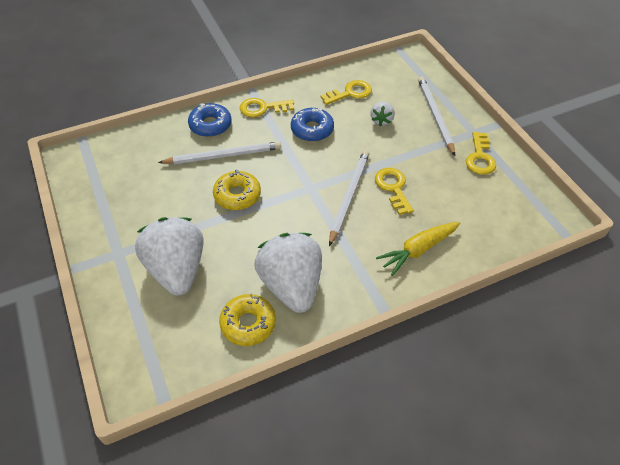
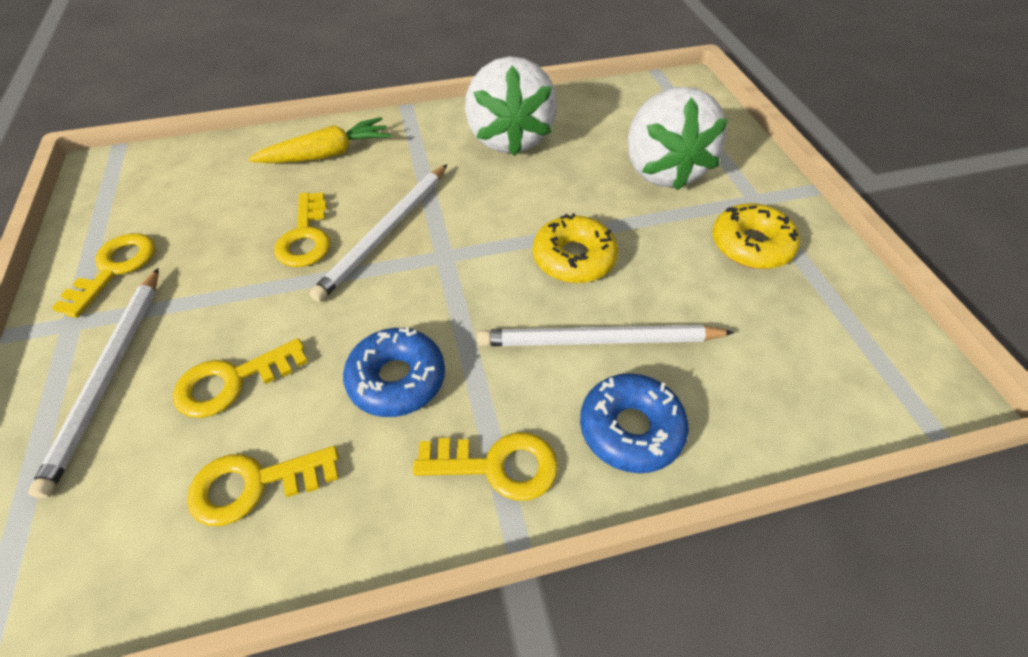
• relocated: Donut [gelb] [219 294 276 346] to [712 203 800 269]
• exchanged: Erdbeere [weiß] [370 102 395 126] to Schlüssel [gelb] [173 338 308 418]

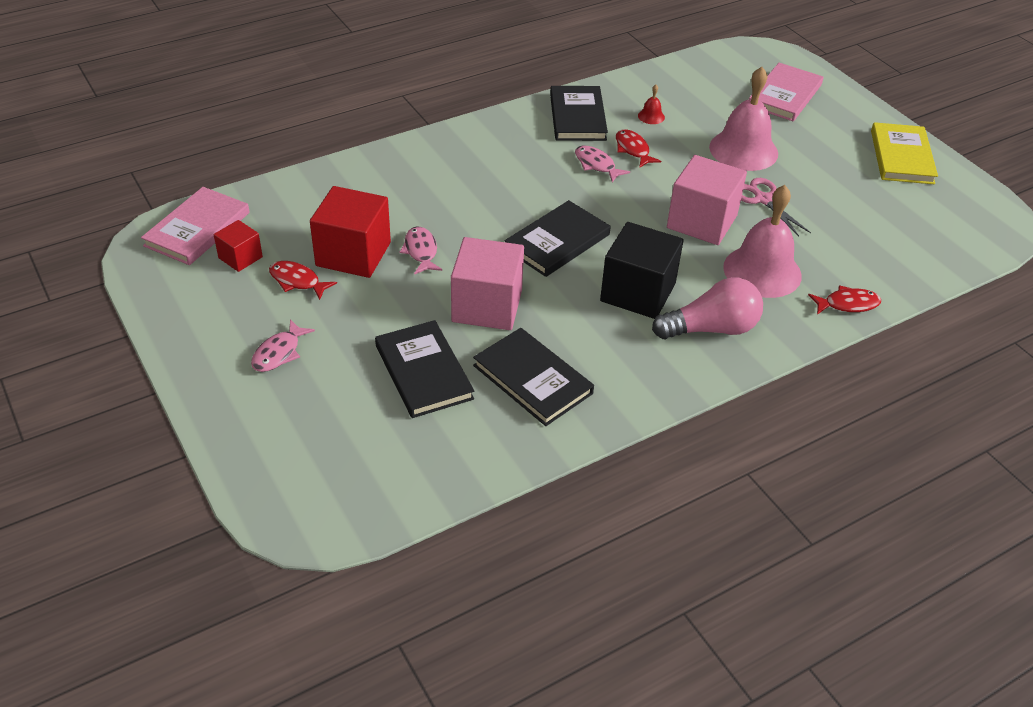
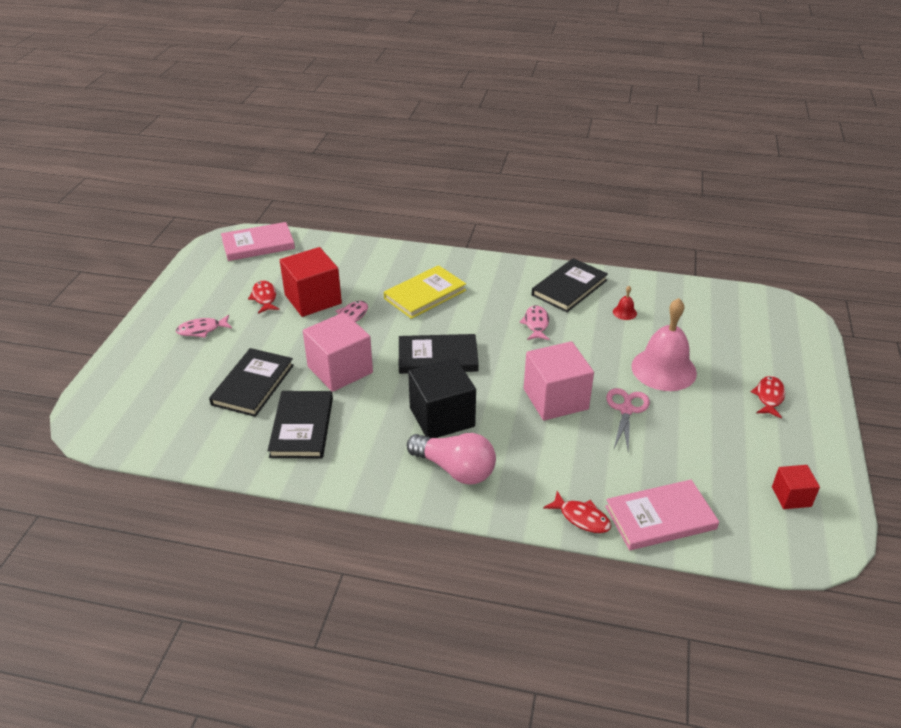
• missing: Glocke [rosa] [723 185 802 298]
• relocated: Kubus [rot] [214 220 263 272] to [772 465 820 509]
• relocated: Fisch [rot] [616 129 661 168] to [751 376 785 419]
• relocated: Buch [rosa] [749 63 823 121] to [605 480 719 550]
• relocated: Buch [gelb] [871 122 938 184] to [384 265 466 319]

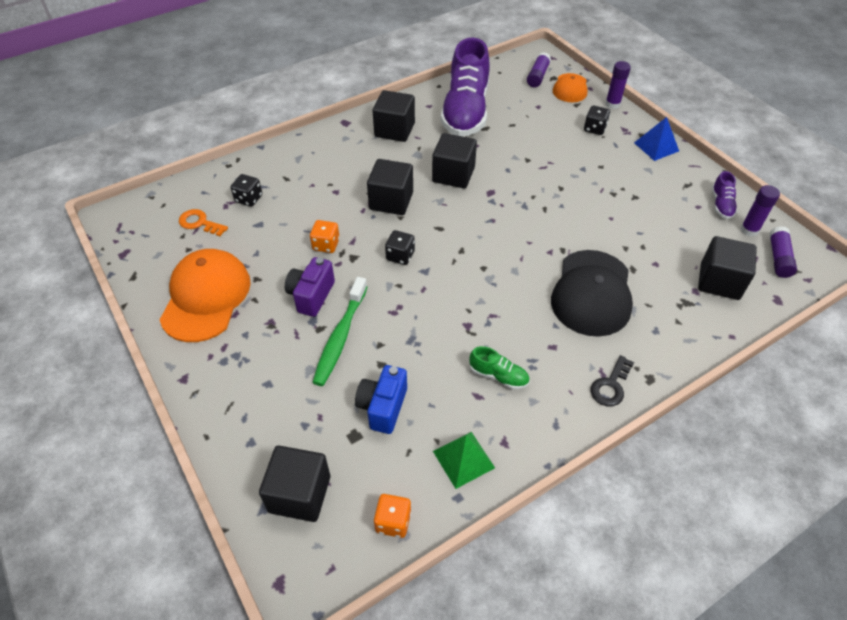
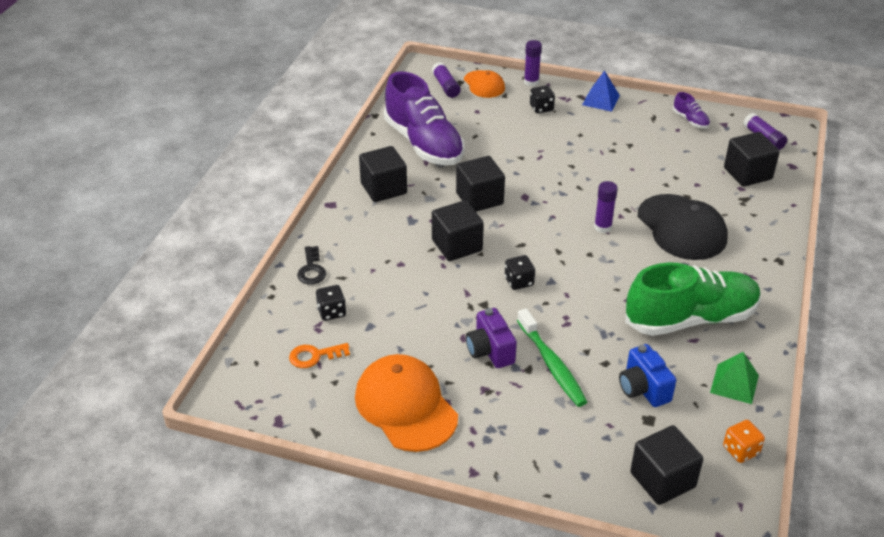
• missing: Spielwürfel [orange] [310 220 340 253]
• relocated: Schlüssel [schwarz] [591 355 634 406] to [297 246 326 284]
• relocated: Klebestift [lila] [740 185 780 236] to [594 181 618 233]
• size: Schuh [grün] [469 346 529 389] = [625 263 761 336] x2.44

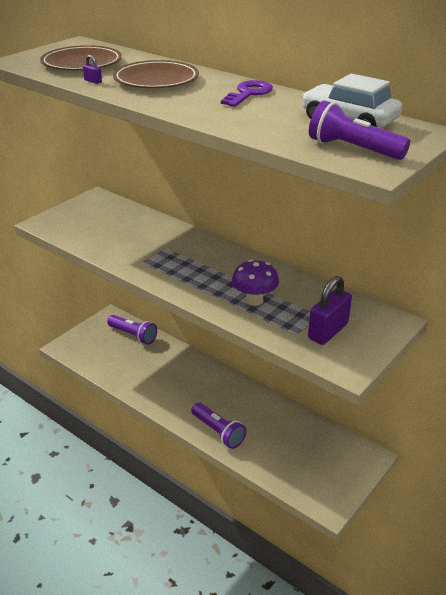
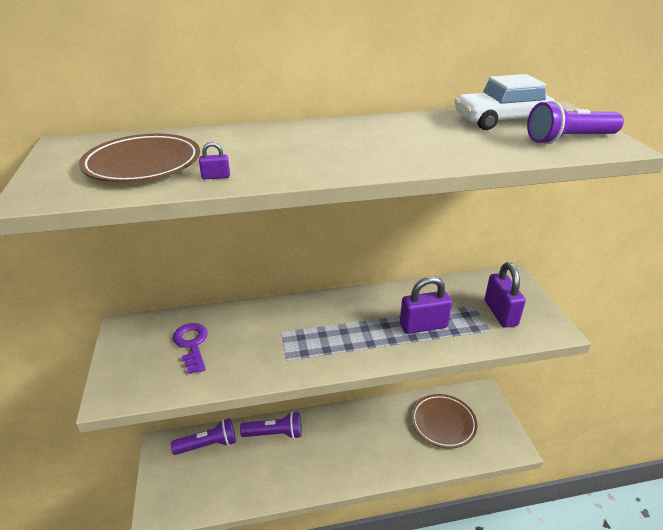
• relocated: Teller [braun] [113 60 199 88] to [411 394 477 449]
• relocated: Taschenlampe [lila] [191 402 246 449] to [240 412 302 439]
• relocated: Schlüssel [lila] [221 80 273 107] to [173 323 208 374]
• exchanged: Pilz [lila] [232 260 279 306] to Vorhängeschloss [lila] [400 277 452 334]

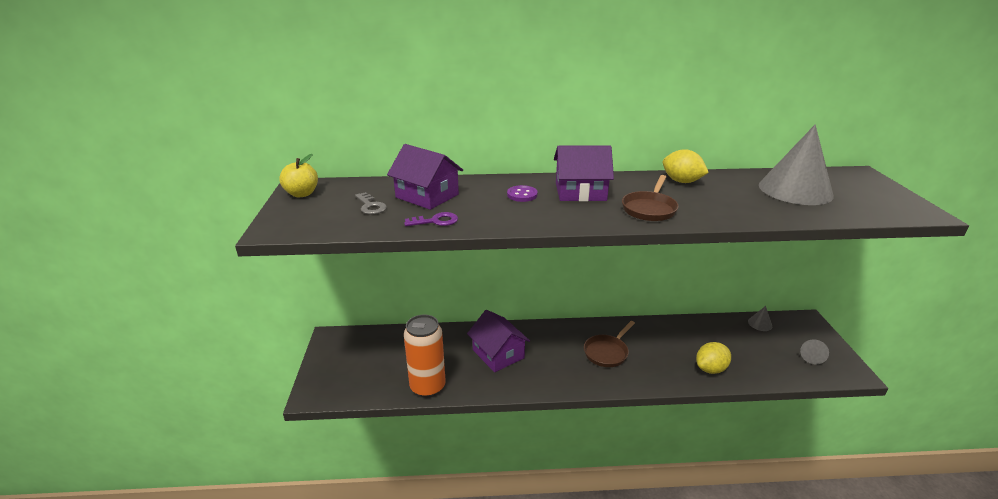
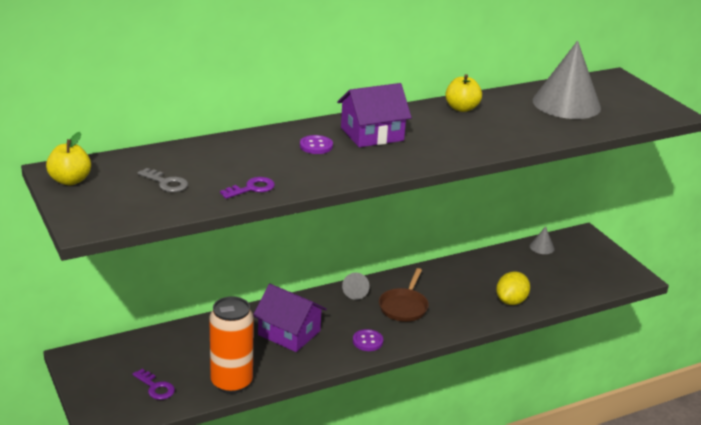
• missing: Haus [lila] [387 144 463 210]
• missing: Pfanne [braun] [622 175 679 221]
• appeared: Schlüssel [lila] [133 369 175 400]
• appeared: Knopf [lila] [353 329 383 351]
• relocated: Kegel [grau] [800 339 829 365] to [342 273 370 300]
• exchanged: Zitrone [gelb] [663 149 709 183] to Apfel [gelb] [445 74 482 112]

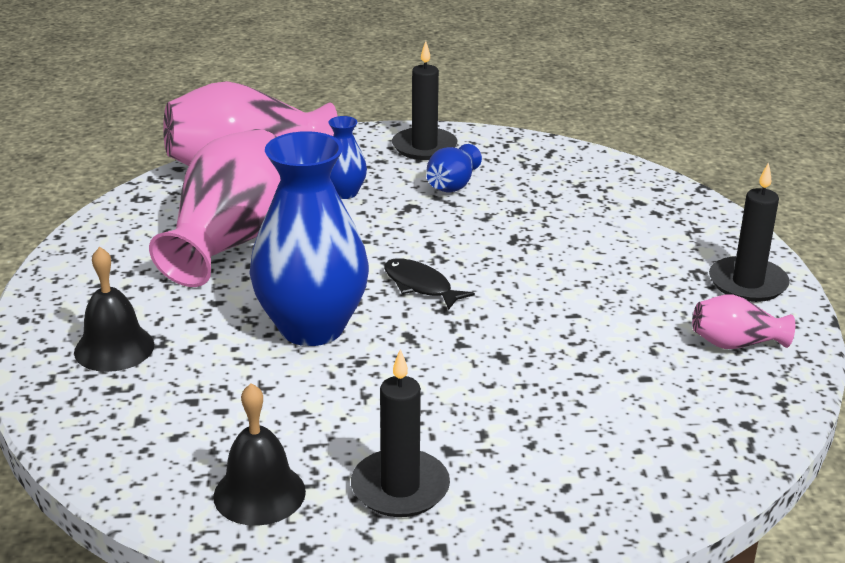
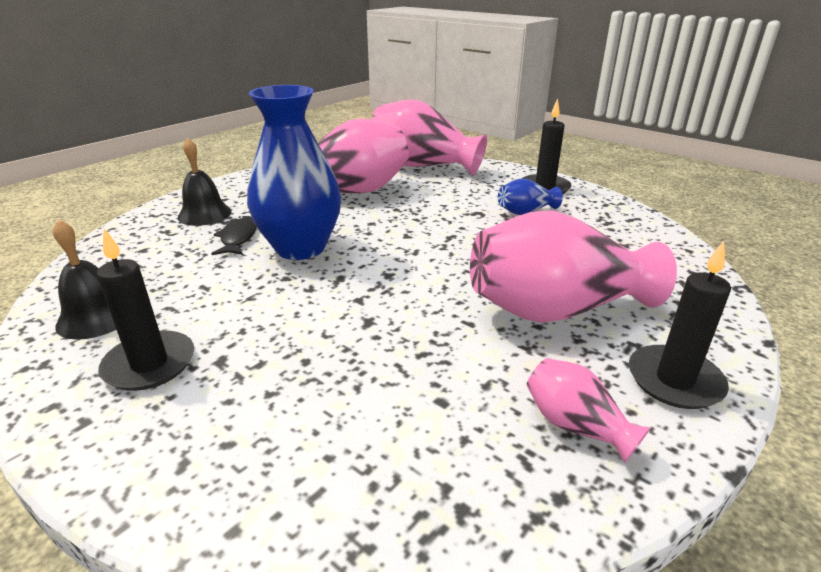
• missing: Vase [blau] [328 116 367 199]
• appeared: Vase [rosa] [470 210 677 323]
• relocated: Fisch [schwarz] [384 258 475 310] to [211 216 257 255]

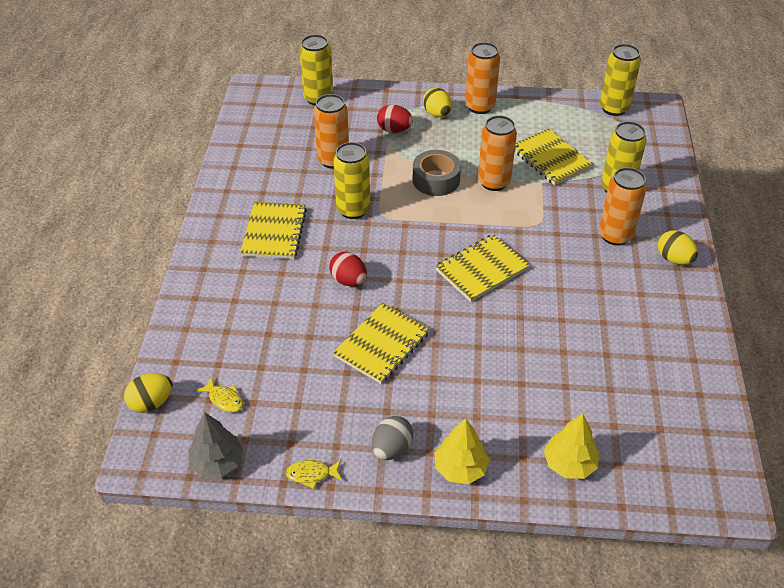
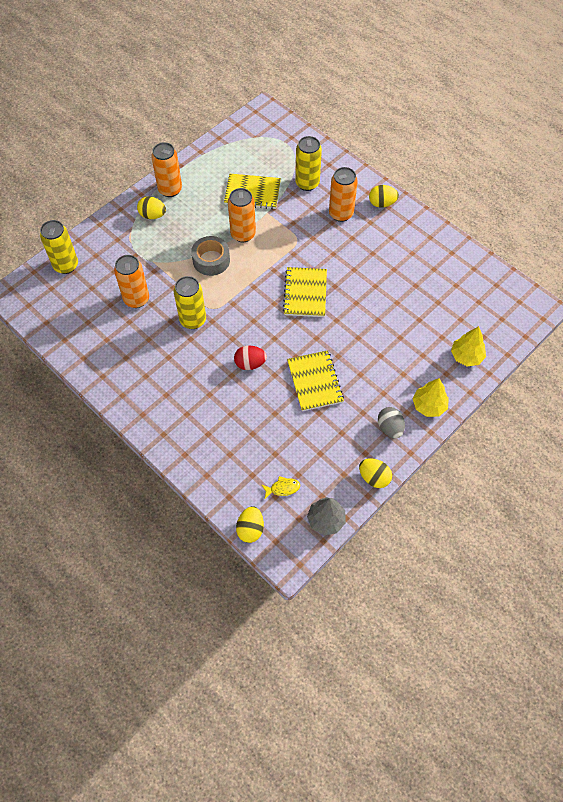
• missing: Notizbuch [gelb] [240 202 307 259]
• missing: Ei [rot] [377 105 413 133]
• missing: Dose [gelb] [600 44 641 116]
• exchanged: Fisch [gelb] [286 460 342 489] to Ei [gelb] [359 458 392 488]

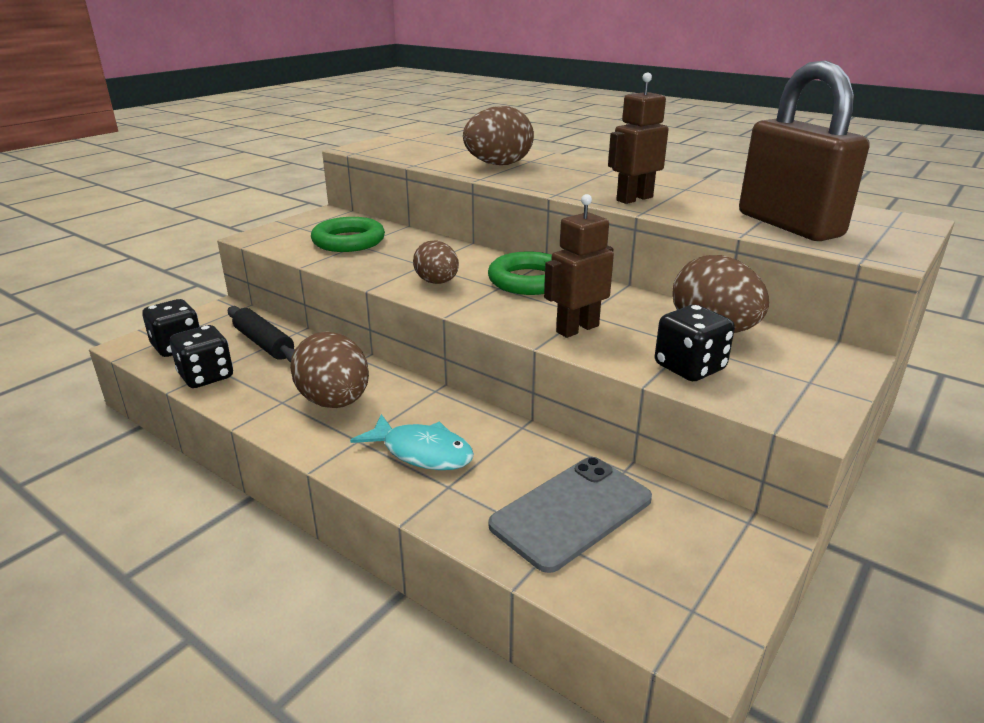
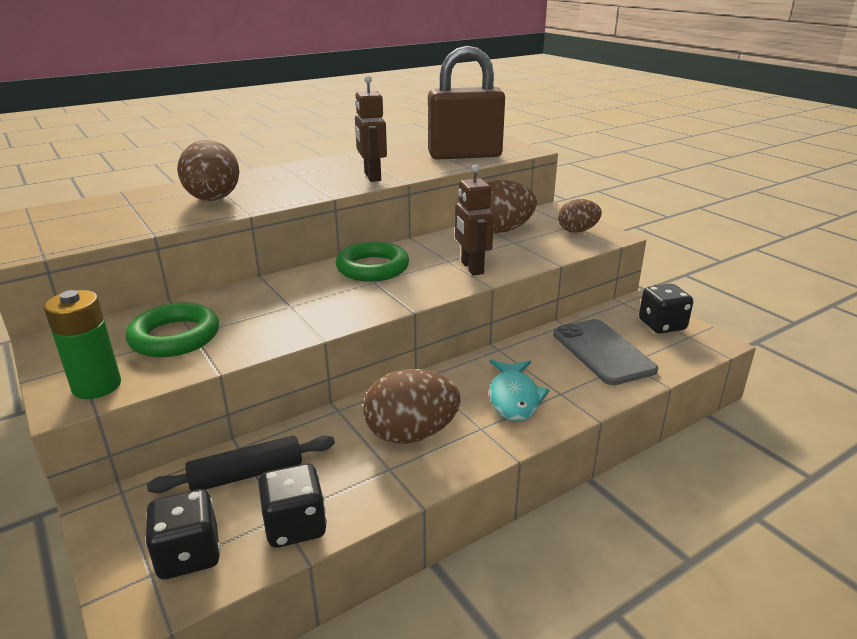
• appeared: Batterie [grün] [44 290 121 399]
• relocated: Ei [braun] [413 240 459 284] to [558 199 602 233]
• relocated: Spielwürfel [schwarz] [655 305 735 381] to [639 284 693 334]
• spun: Fisch [türkis] [350 414 474 470] = [489 360 549 422] 135 degrees clockwise

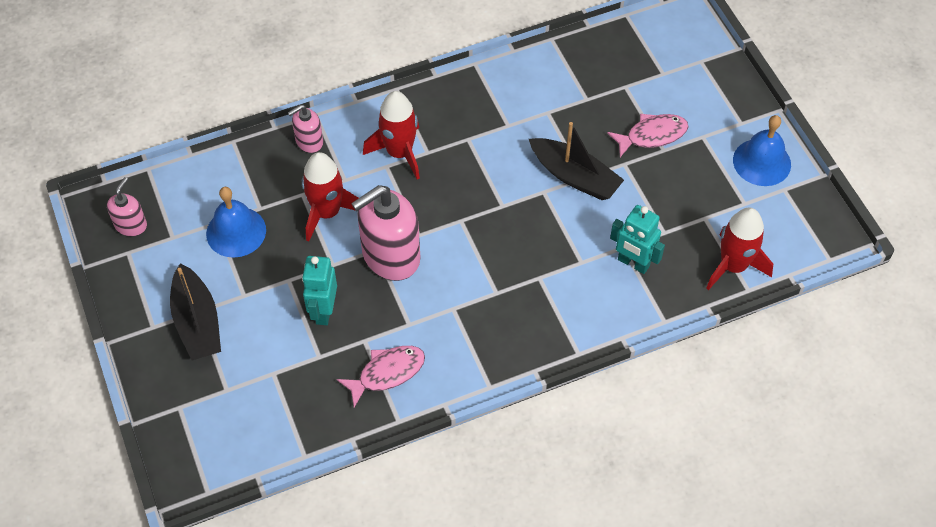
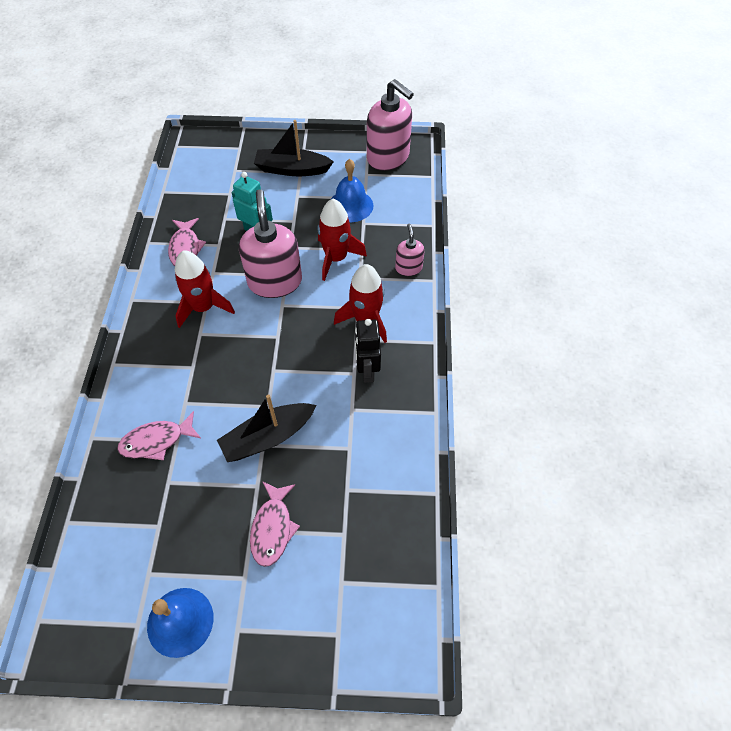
• appeared: Roboter [schwarz] [355 319 381 383]
• relocated: Rakete [rot] [706 207 773 290] to [175 251 235 328]
• exchanged: Roboter [türkis] [610 205 665 274] to Fisch [rosa] [117 411 201 460]
• size: Seifenspender [rosa] [107 177 147 236] = [367 79 414 171] x1.96

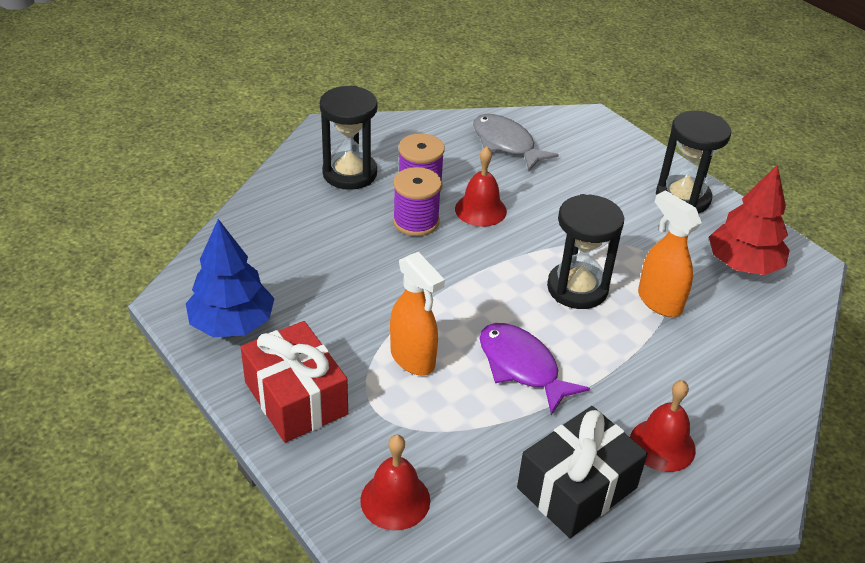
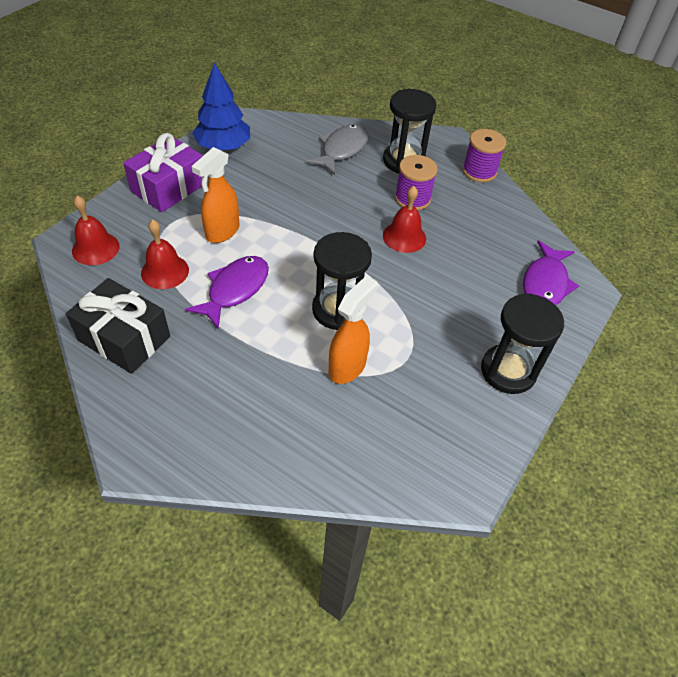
• missing: Baum [rot] [709 164 790 275]
• appeared: Fisch [lila] [523 240 579 305]
• relocated: Garnrolle [lila] [393 167 442 236] to [462 129 506 182]
• relocated: Fisch [grau] [473 114 559 171] to [306 125 368 175]
• relocated: Glocke [rot] [630 380 696 472] to [141 219 189 289]
• colour: Geschenk [rot] [241 321 348 443] to Geschenk [lila] [123 133 202 212]

